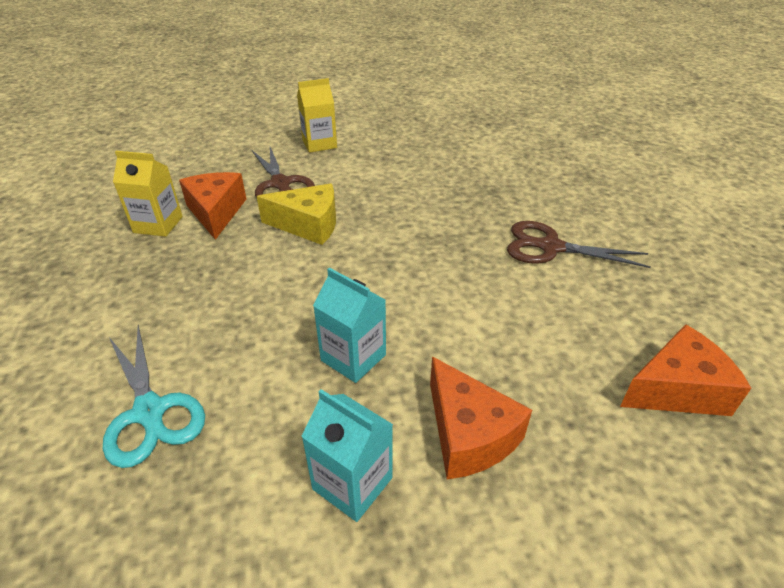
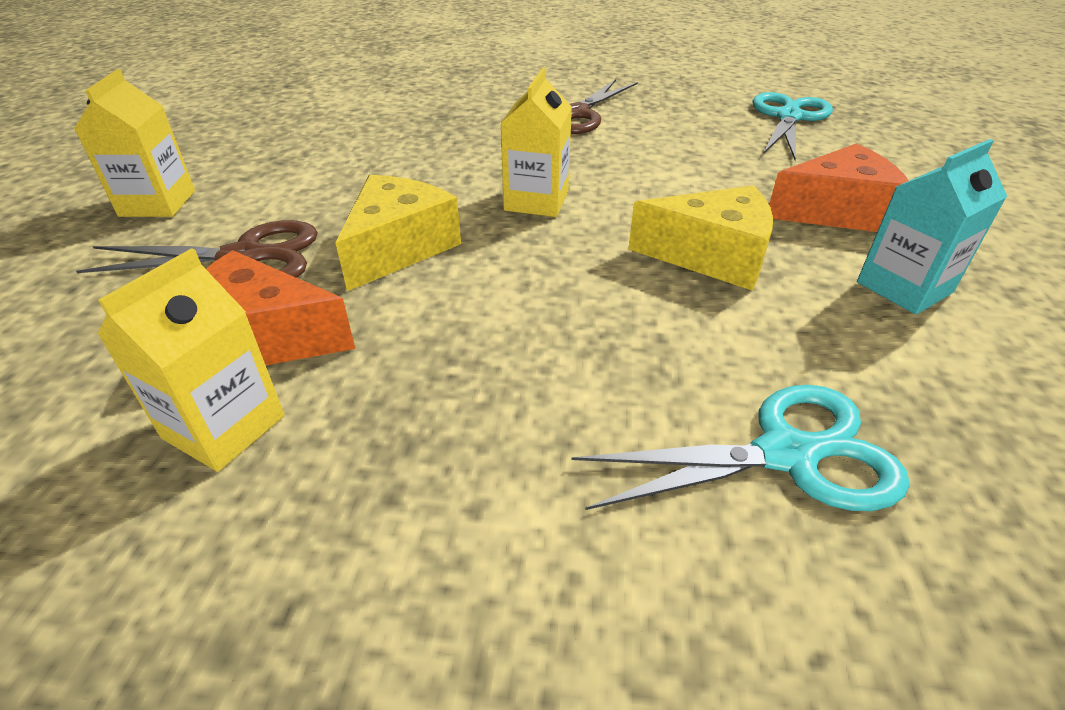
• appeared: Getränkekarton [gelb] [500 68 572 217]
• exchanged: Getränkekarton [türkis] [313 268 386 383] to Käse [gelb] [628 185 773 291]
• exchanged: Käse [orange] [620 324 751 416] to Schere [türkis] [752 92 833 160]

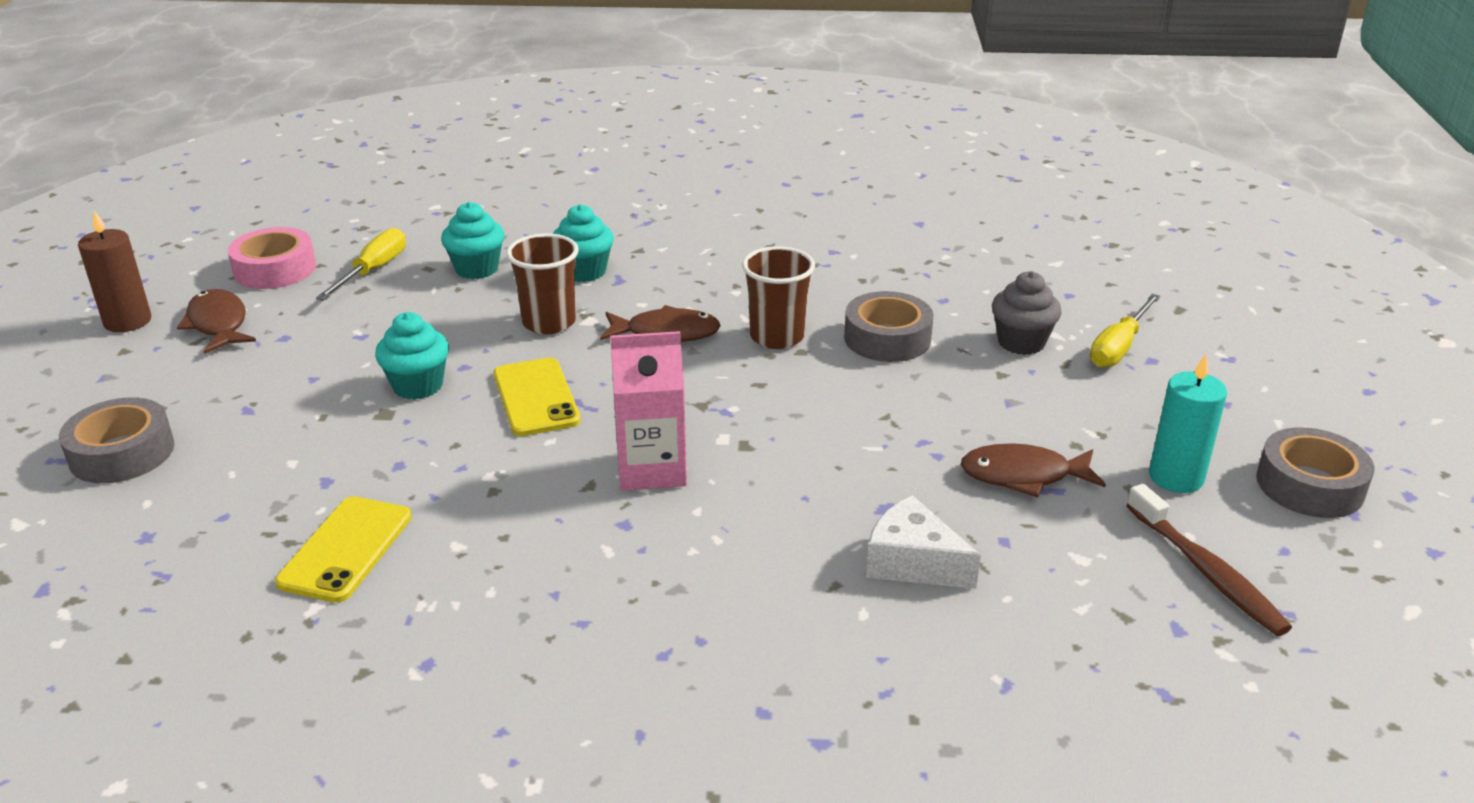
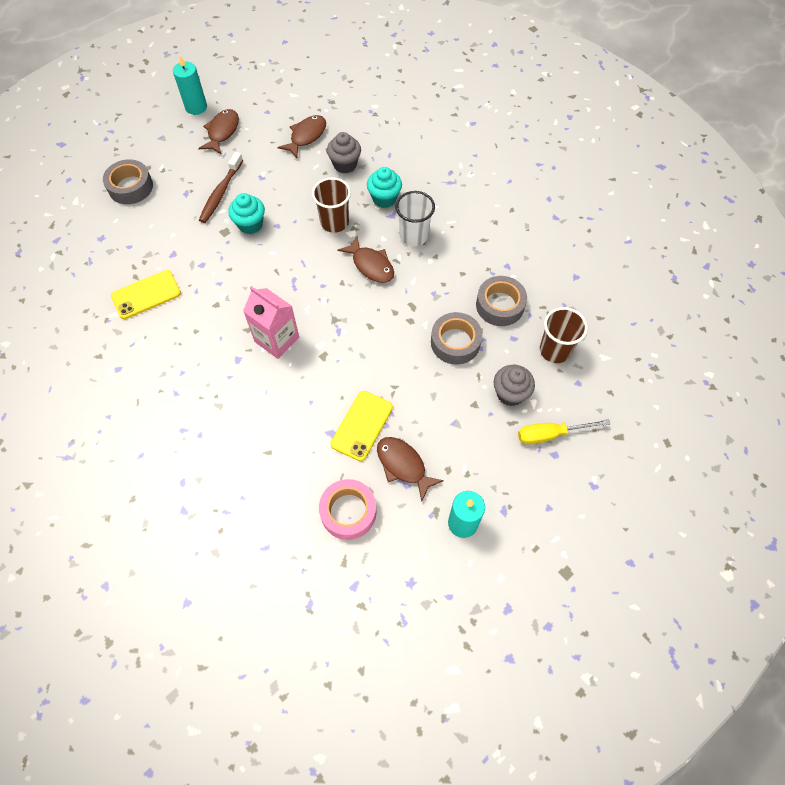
• missing: Käse [weiß] [866 495 981 589]
• appeared: Becher [weiß] [395 191 435 246]
• relocated: Klebeband [rosa] [228 227 316 289] to [319 479 377 540]
• relocated: Handy [gelb] [494 358 581 436] to [331 391 393 461]
• relocated: Becher [braun] [742 246 815 349] to [540 307 588 363]
• relocated: Zahnbürste [braun] [1126 484 1292 636] to [199 152 243 223]
• relocated: Klebeband [grau] [1256 427 1374 518] to [476 276 527 326]
• exchanged: Schraubenzieher [gelb] [316 228 406 300] to Fisch [braun] [278 115 326 158]
• colour: Kerze [braun] [78 211 151 332] to Kerze [türkis] [173 56 207 115]
• colour: Muffin [türkis] [441 202 505 279] to Muffin [grau] [327 132 361 173]

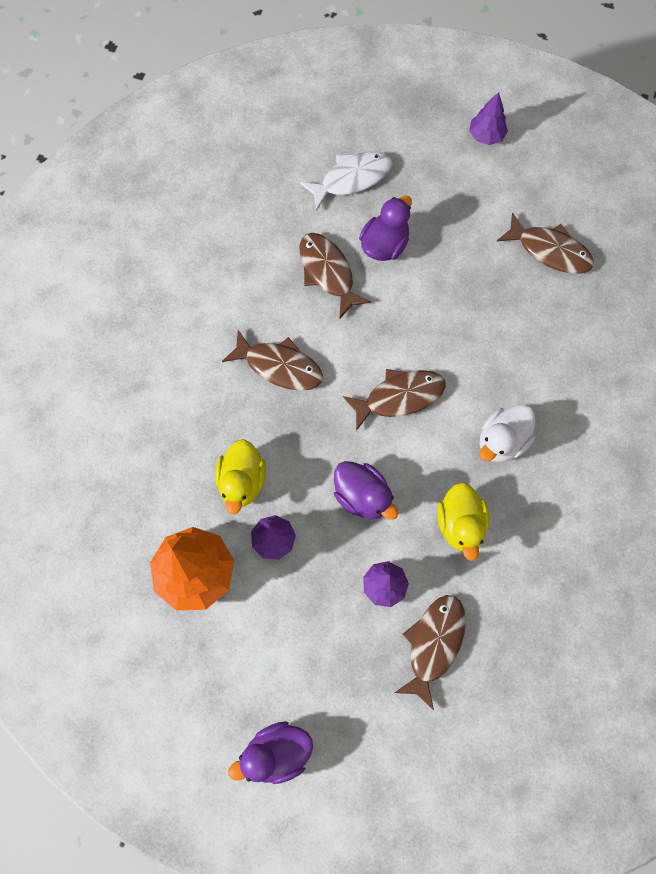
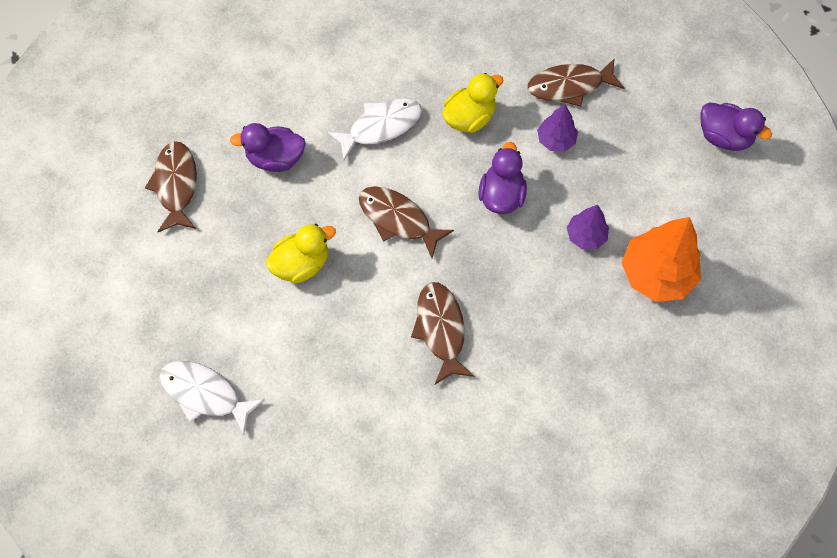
• missing: Fisch [braun] [299 233 372 320]
• missing: Baum [lila] [469 92 508 145]
• relocated: Ente [gelb] [215 439 266 515] to [266 224 336 284]
• relocated: Ente [lila] [359 195 412 261] to [230 123 306 172]
• exchanged: Ente [weiß] [480 405 535 462] to Fisch [weiß] [327 99 422 160]

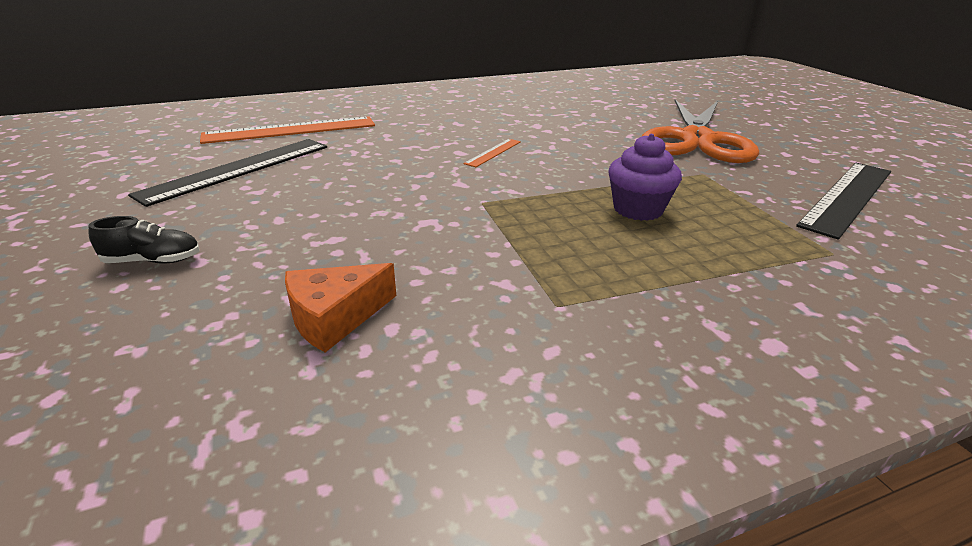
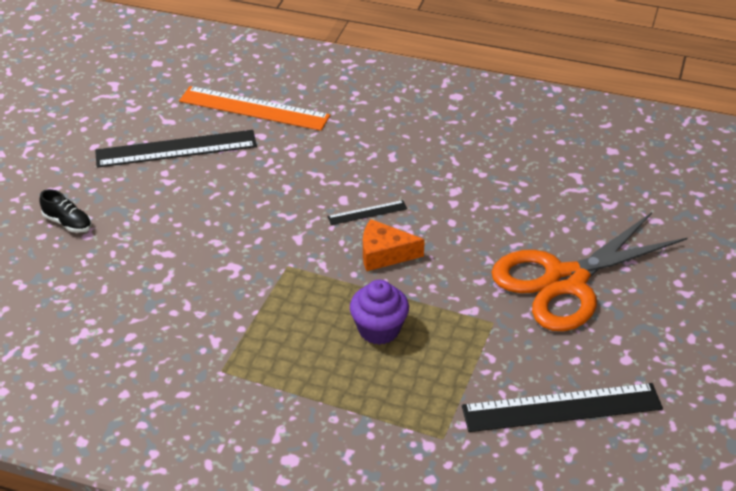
• relocated: Käse [orange] [285 263 396 352] to [363 219 425 271]
• colour: Lineal [orange] [464 139 521 167] to Lineal [schwarz] [327 200 407 225]

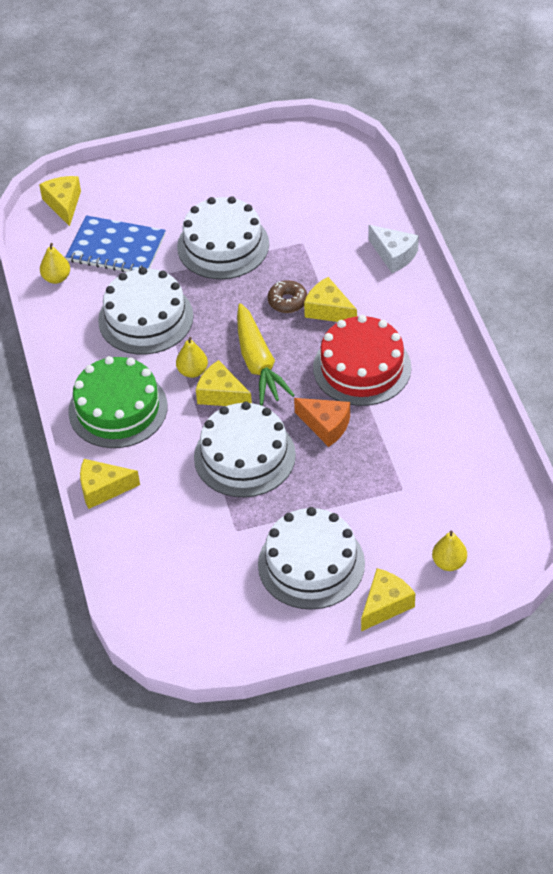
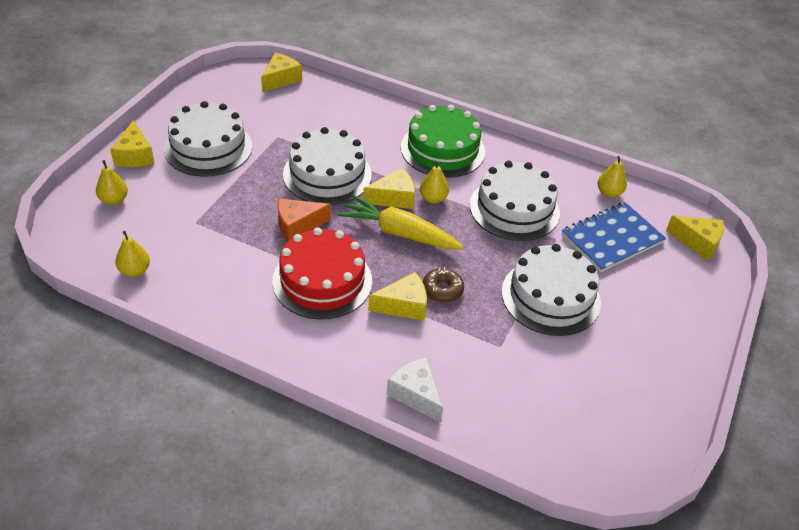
• appeared: Birne [gelb] [115 231 150 277]
• relocated: Käse [gelb] [80 459 140 509] to [261 53 302 92]
• spun: Käse [weiß] [369 225 419 273] = [386 357 443 423] 60 degrees clockwise

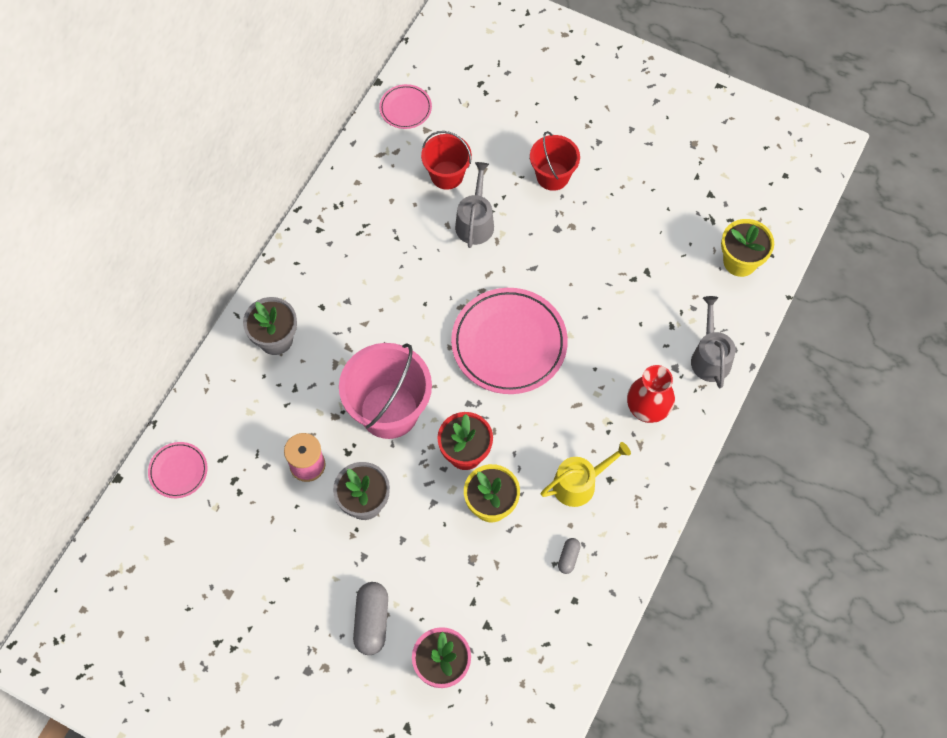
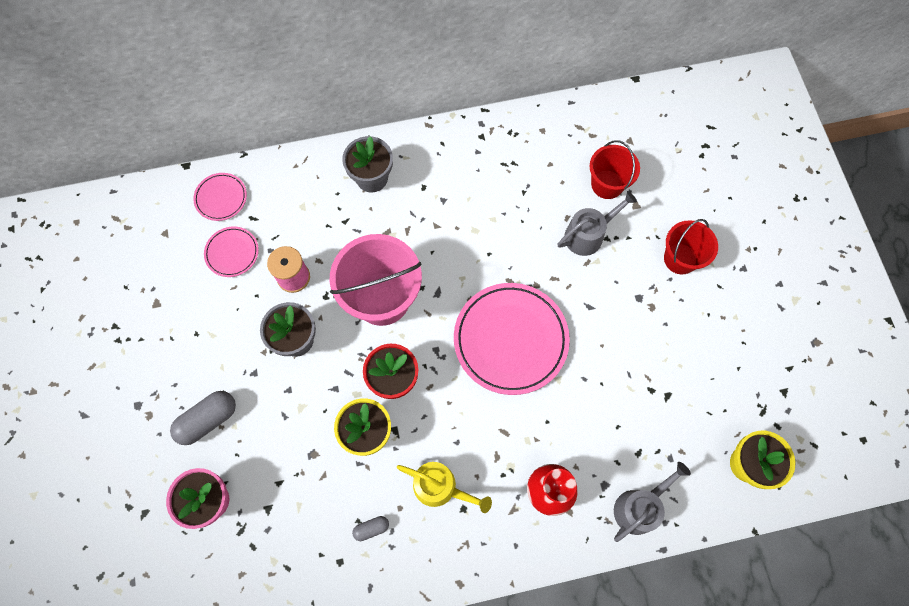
• relocated: Teller [rosa] [379 84 432 129] to [204 227 259 277]

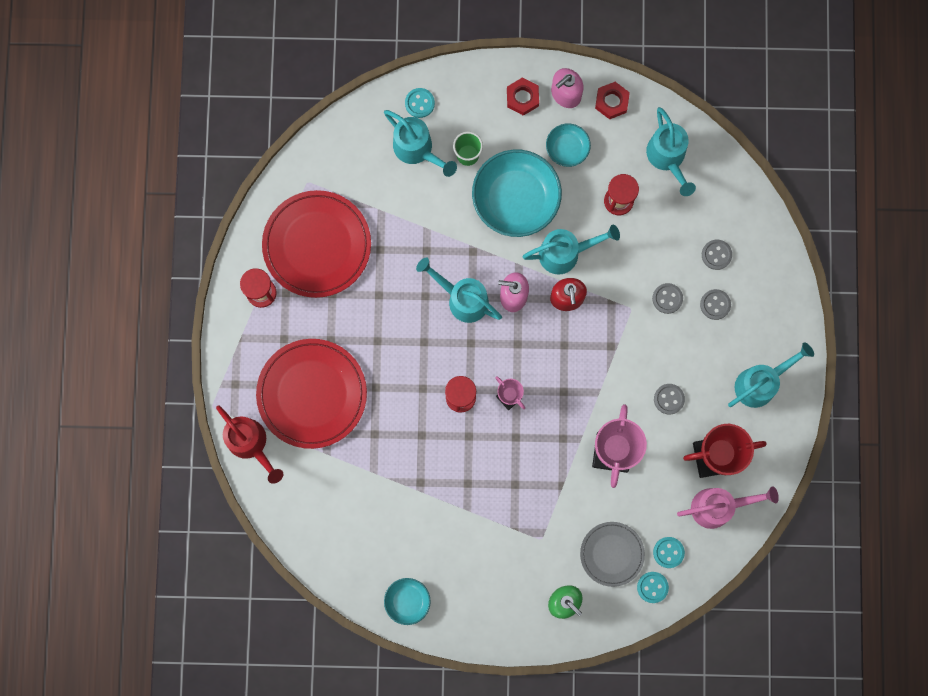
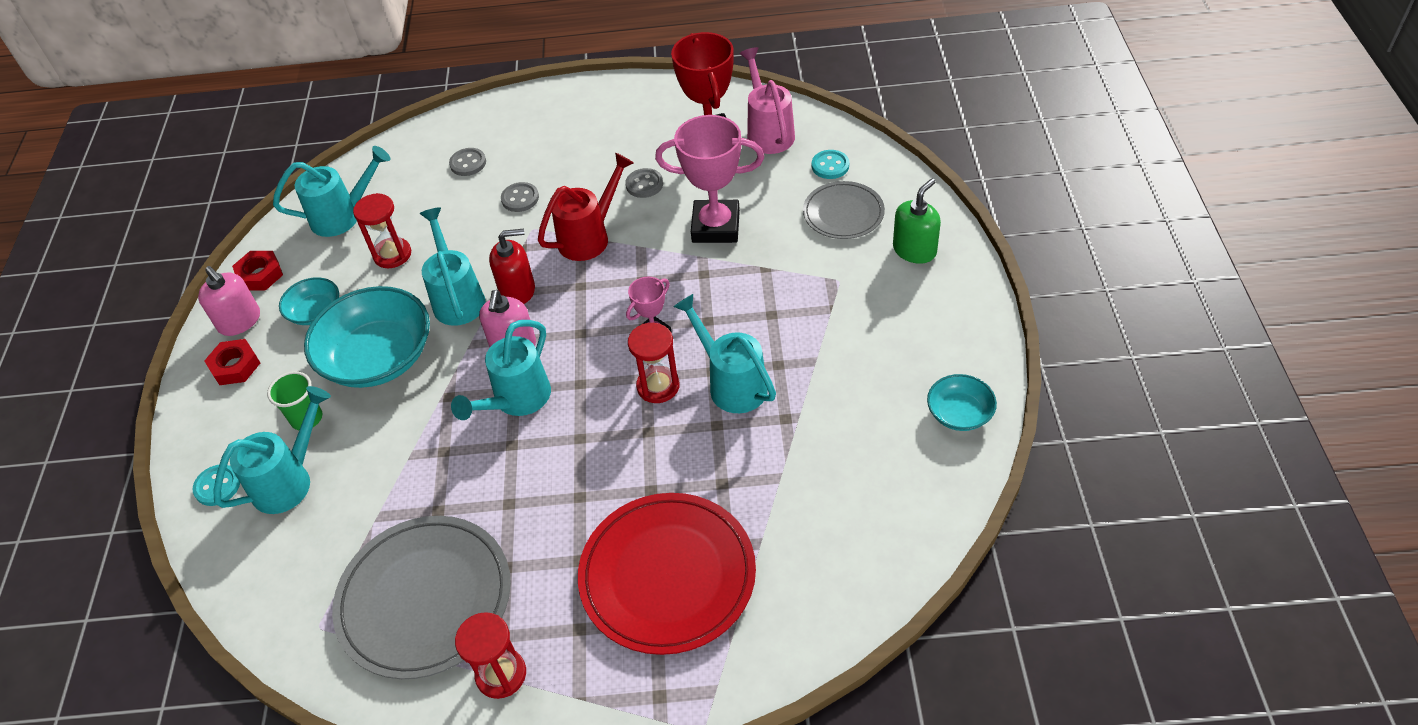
• missing: Knopf [türkis] [637 572 669 603]
• missing: Knopf [grau] [700 289 731 320]
• relocated: Gießkanne [rot] [216 405 283 484] to [538 153 634 261]
• relocated: Gießkanne [türkis] [728 342 814 408] to [673 294 776 413]
• colour: Teller [rot] [262 190 371 298] to Teller [grau] [332 516 511 679]

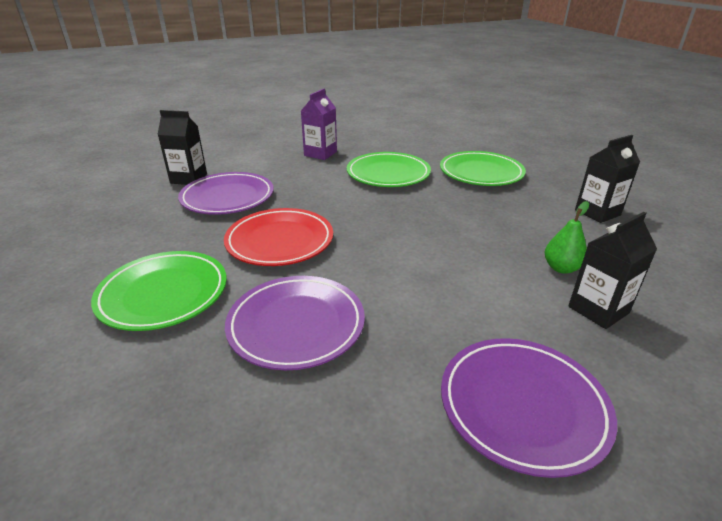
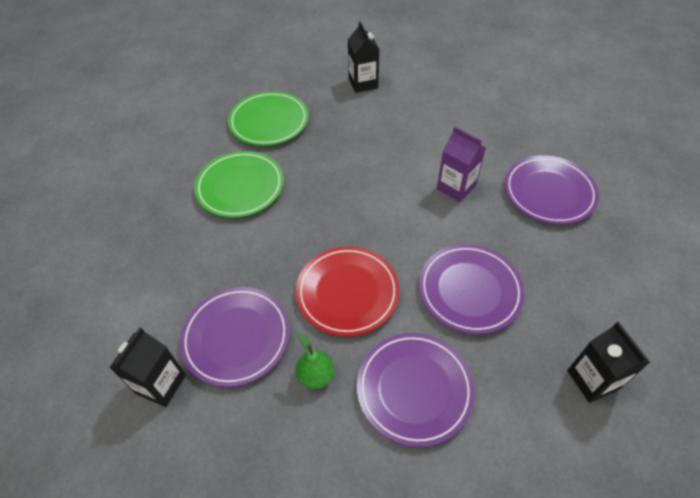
• relocated: Getränkekarton [lila] [301 88 337 160] to [437 126 486 202]
• relocated: Birne [grün] [545 201 589 274] to [295 332 334 389]
• relocated: Getränkekarton [schwarz] [568 212 657 329] to [567 321 650 403]
• colour: Teller [grün] [91 251 227 331] to Teller [lila] [357 333 475 447]

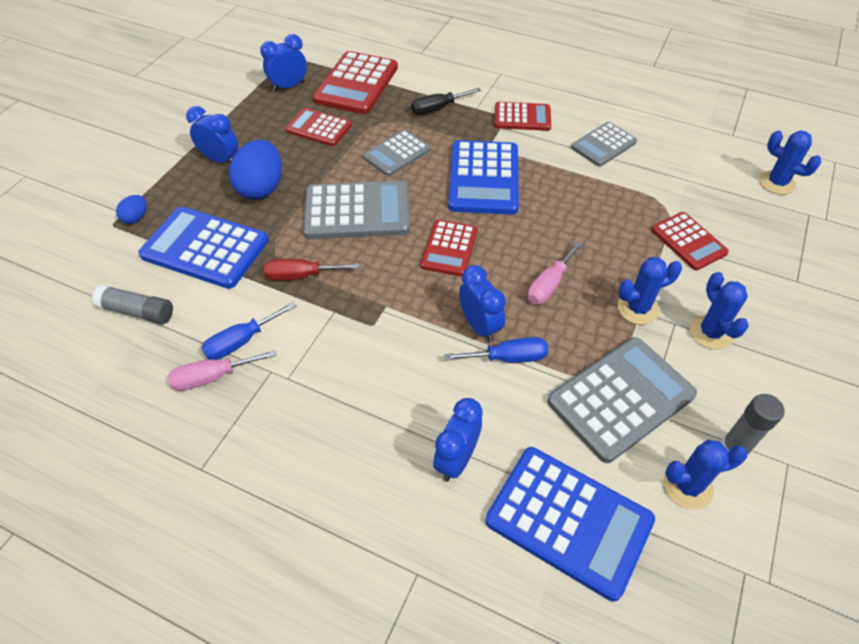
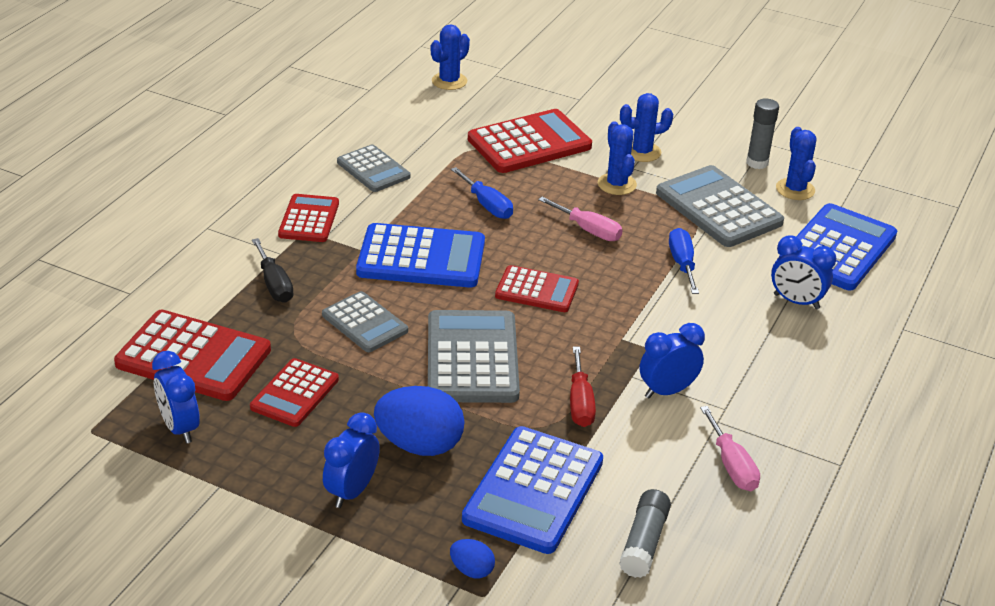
• relocated: Schraubenzieher [blau] [202 302 296 360] to [451 167 513 219]
• relocated: Wecker [blau] [459 265 506 342] to [640 323 705 399]
• size: Taschenrechner [rot] [651 212 729 270] = [468 109 592 173] x1.64

